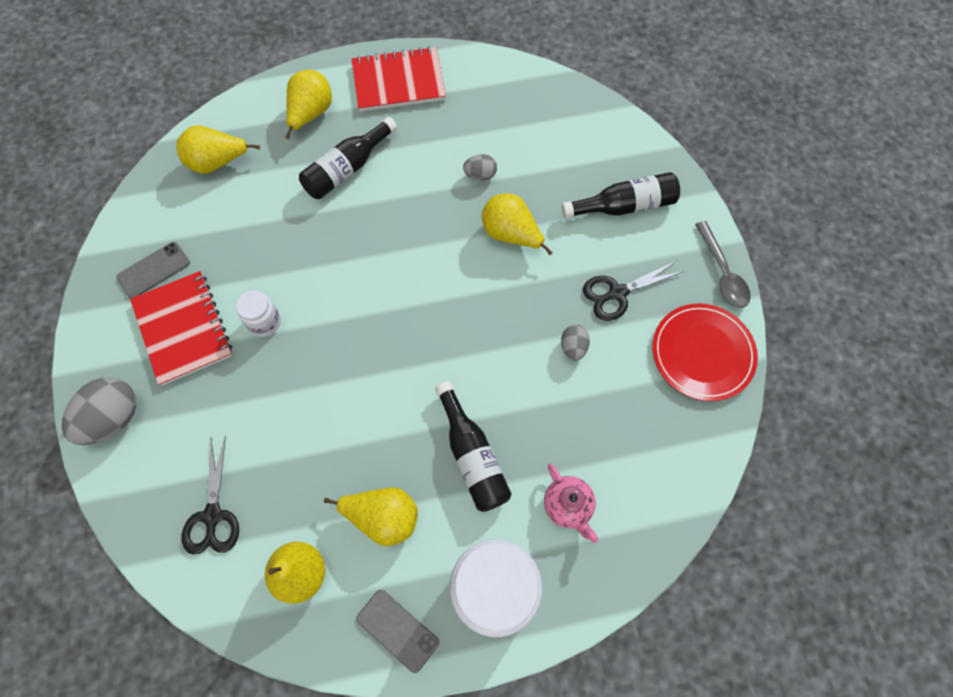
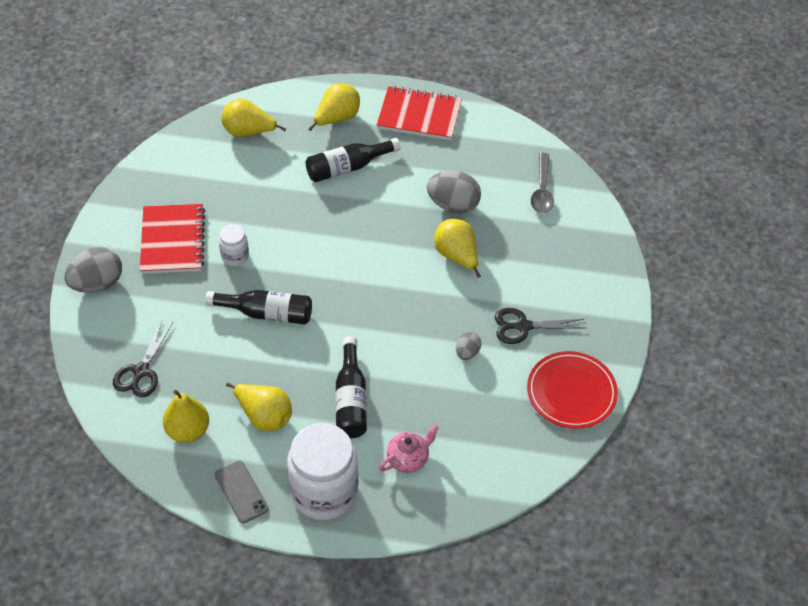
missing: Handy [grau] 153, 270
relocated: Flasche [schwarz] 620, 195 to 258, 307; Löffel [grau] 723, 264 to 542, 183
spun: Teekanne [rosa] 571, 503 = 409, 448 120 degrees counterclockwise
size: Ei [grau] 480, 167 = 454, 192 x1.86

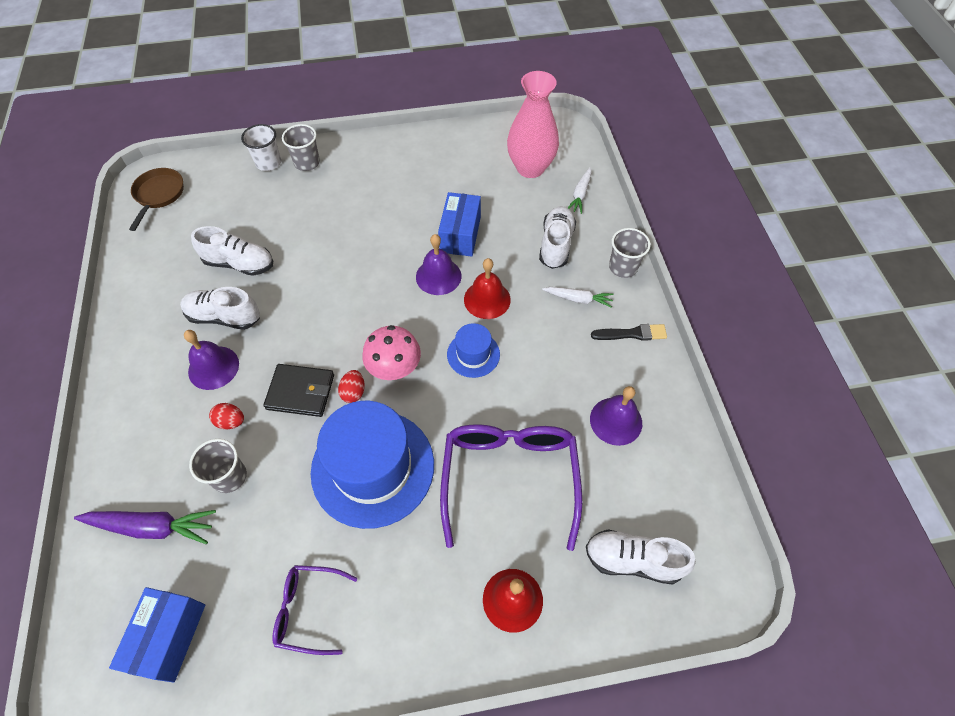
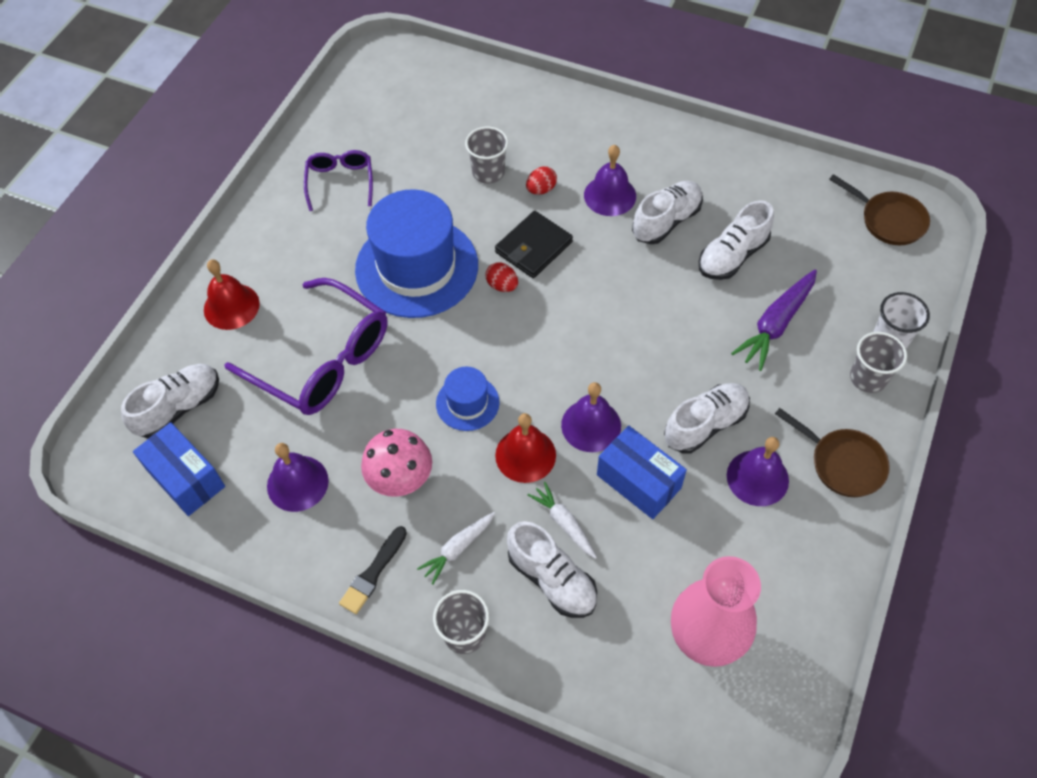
appeared: Schuh [weiß] 707, 418; Glocke [lila] 758, 471; Pfanne [braun] 832, 452
relocated: Karotte [lila] 145, 527 to 774, 320; Schachtel [blau] 157, 634 to 179, 469; Pilz [rosa] 391, 352 to 396, 463; Karotte [weiß] 579, 190 to 562, 520
spun: Brille [lila] 314, 610 = 338, 180 45 degrees counterclockwise

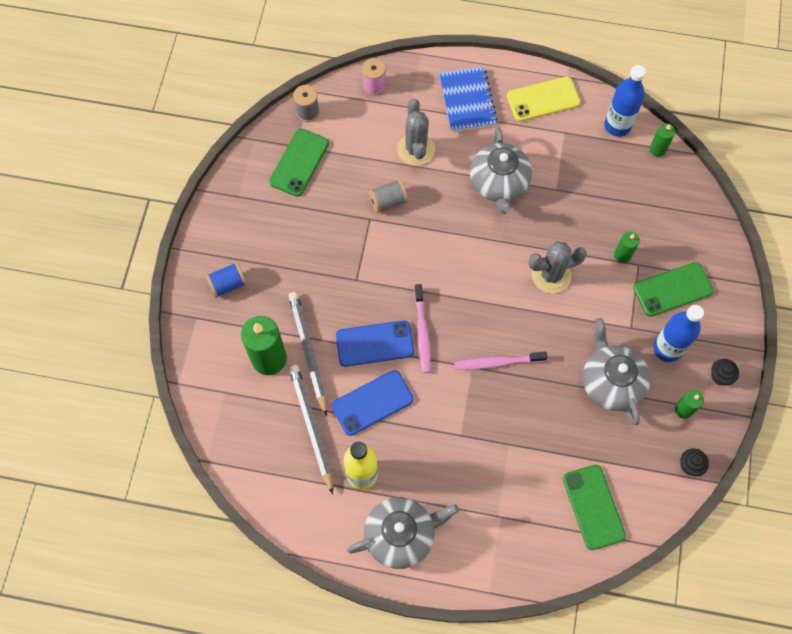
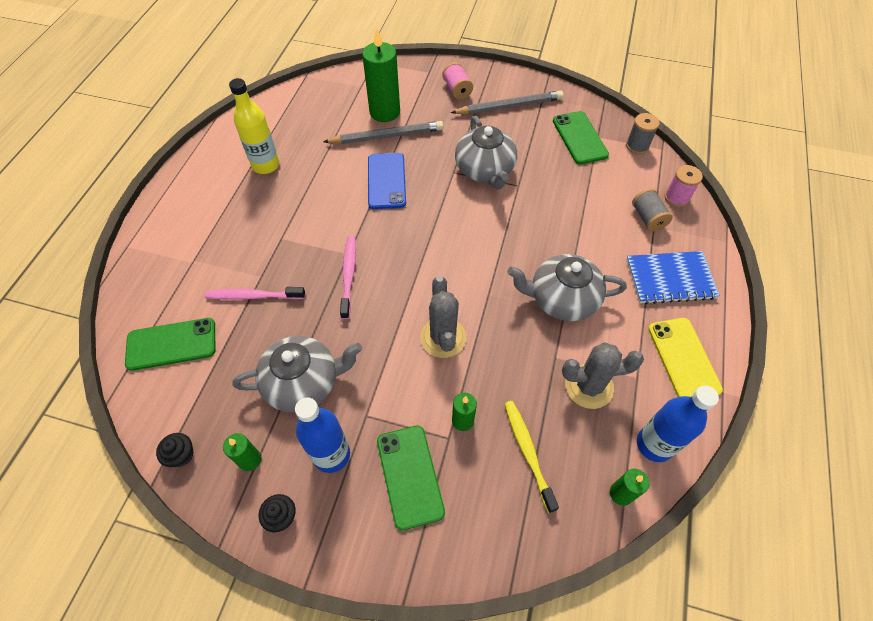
missing: Handy [blau] 372, 403
appeared: Zahnbürste [gelb] 532, 457
relocated: Bleistift [grau] 311, 429 to 507, 102; Teekanne [grau] 403, 533 to 486, 152; Garnrolle [grau] 388, 196 to 652, 210; Kaktus [grau] 416, 132 to 603, 375; Zahnbürste [rosa] 422, 328 to 255, 293
colour: Garnrolle [blau] 226, 280 to Garnrolle [rosa] 457, 80
spun: Handy [grün] 299, 163 = 581, 137 45 degrees clockwise

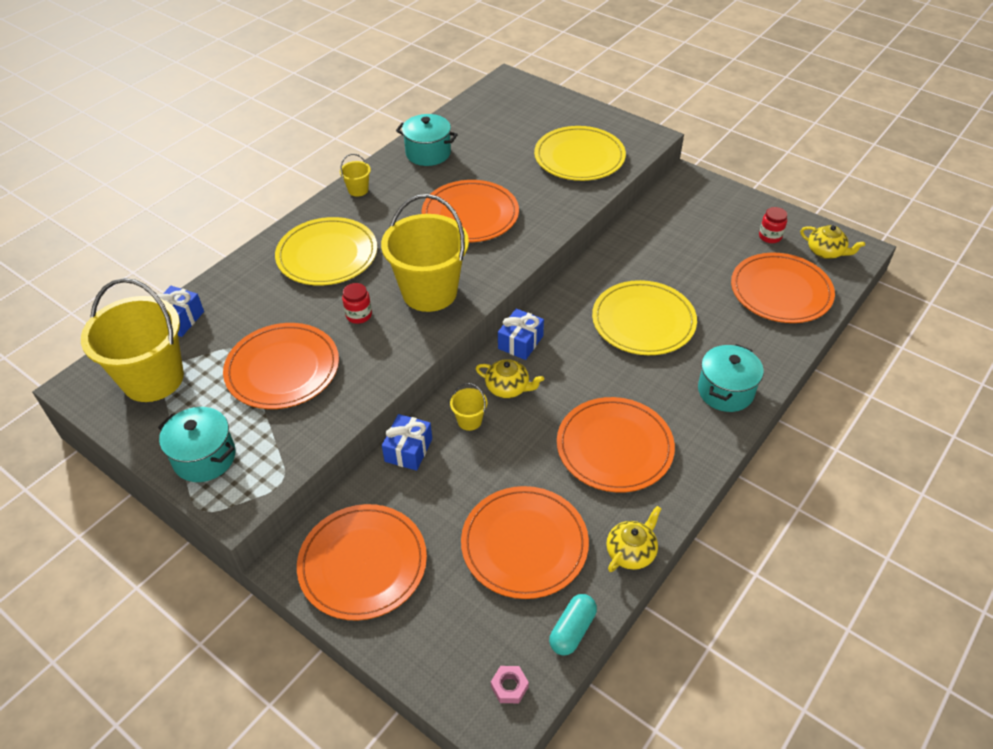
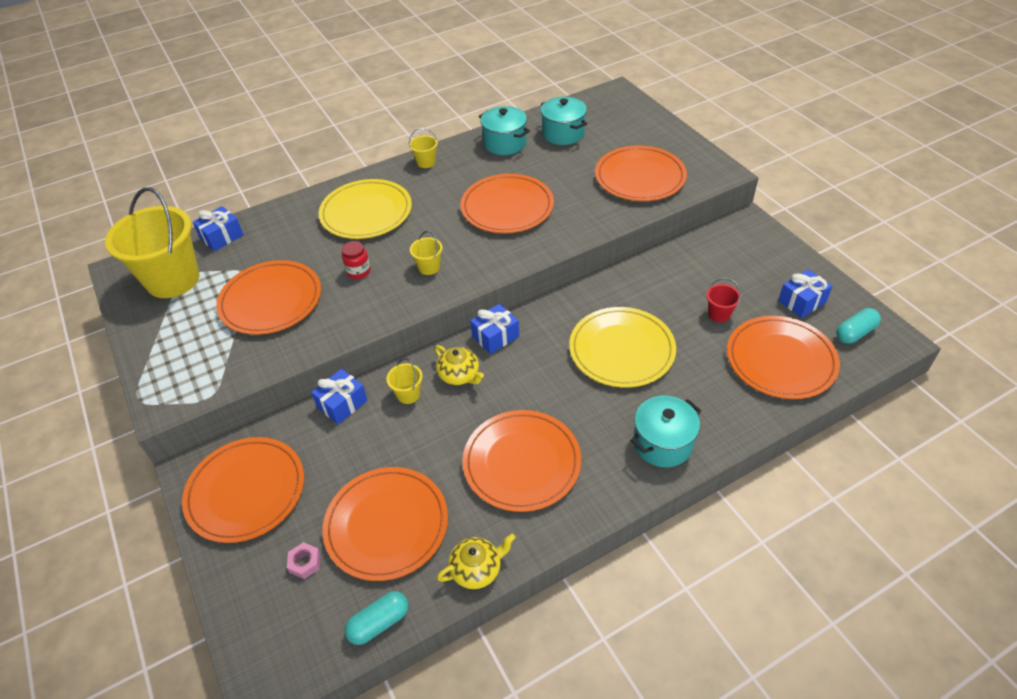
appeared: Eimer [rot] 723, 300
relocated: Kochtopf [türkis] 197, 444 to 564, 121; Sechskantmutter [rosa] 510, 684 to 304, 560
exchanged: Einmachglas [rot] 773, 225 to Geschenk [blau] 805, 293; Teekanne [gelb] 832, 242 to Kapsel [türkis] 858, 326
colour: Teller [gelb] 580, 153 to Teller [orange] 641, 173
size: Eimer [gelb] 425, 253 = 426, 253 x0.41

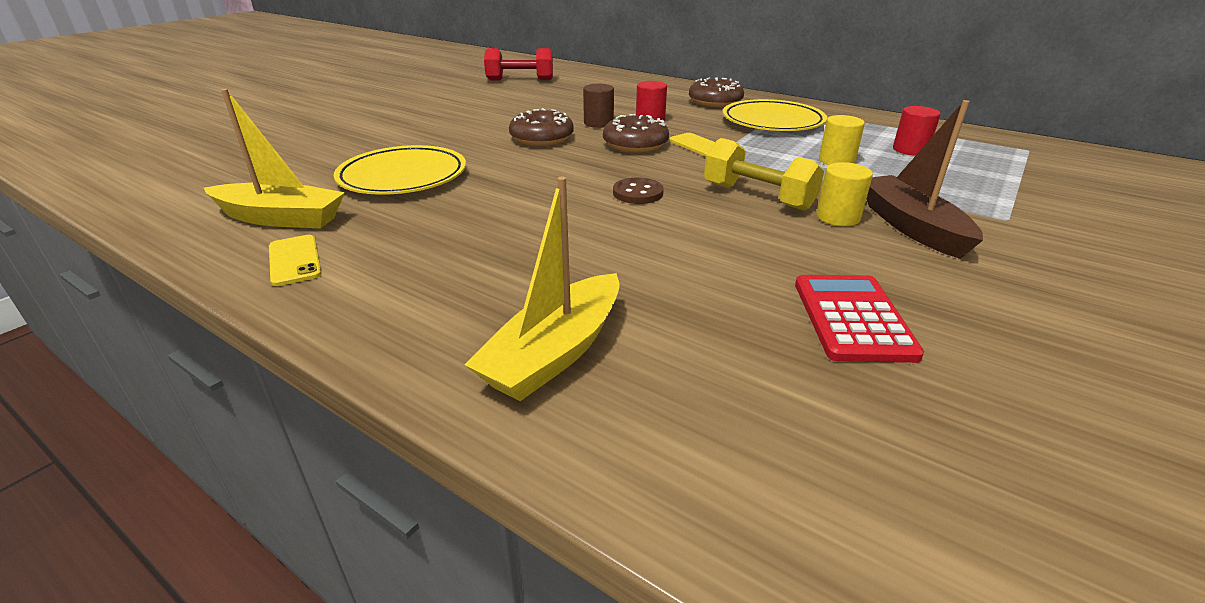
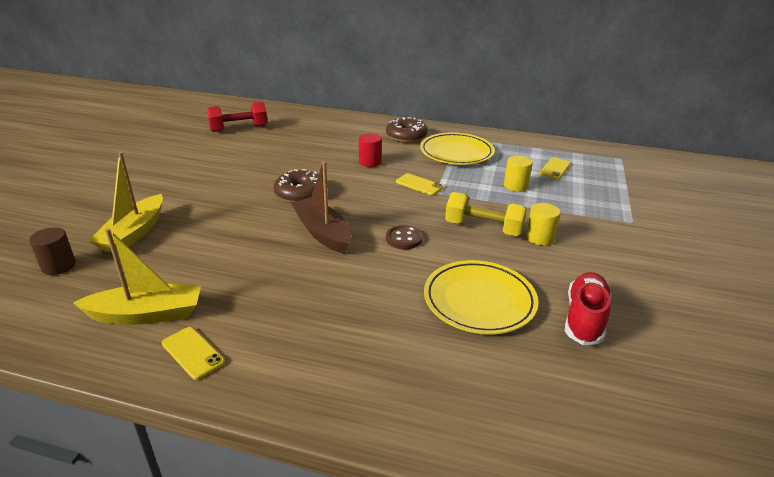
missing: Donut [braun] 636, 133
relocated: Teller [gelb] 400, 170 to 481, 297; Boot [gelb] 542, 289 to 126, 203; Vollzylinder [braun] 598, 106 to 52, 251; Boot [braun] 925, 179 to 321, 207
exchanged: Taschenrechner [rot] 859, 319 to Schuh [rot] 588, 308; Vollzylinder [rot] 917, 131 to Handy [gelb] 555, 168

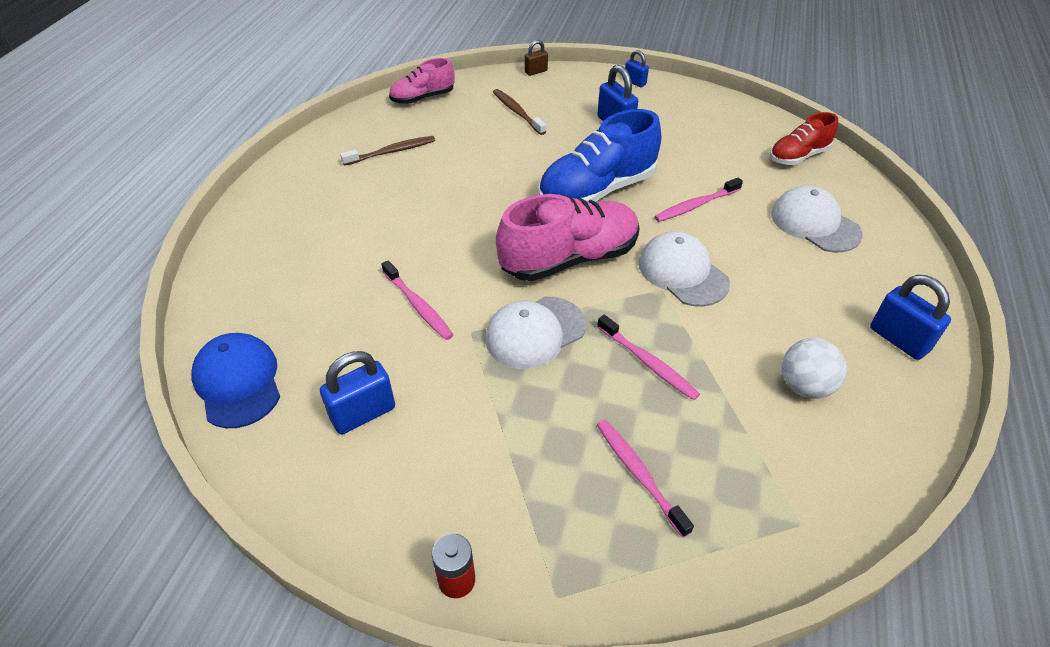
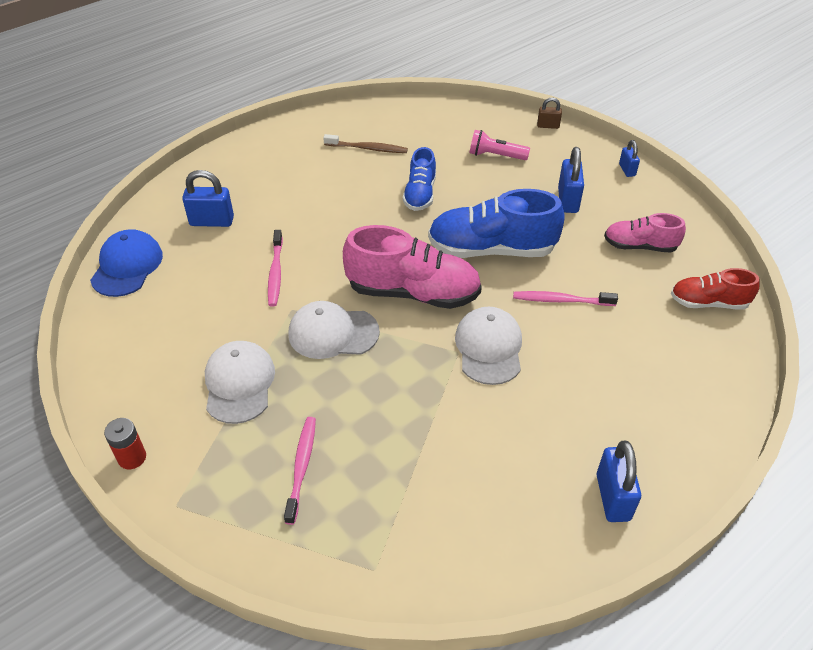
missing: Zahnbürste [rosa] 648, 357; Ball [weiß] 814, 368
appeared: Schuh [blau] 419, 179
relocated: Vorhängeschloss [blau] 357, 392 to 208, 198; Schuh [rosa] 422, 81 to 645, 232; Kappe [weiß] 817, 219 to 240, 382
exchanged: Zahnbürste [braun] 519, 112 to Taschenlampe [rosa] 500, 145

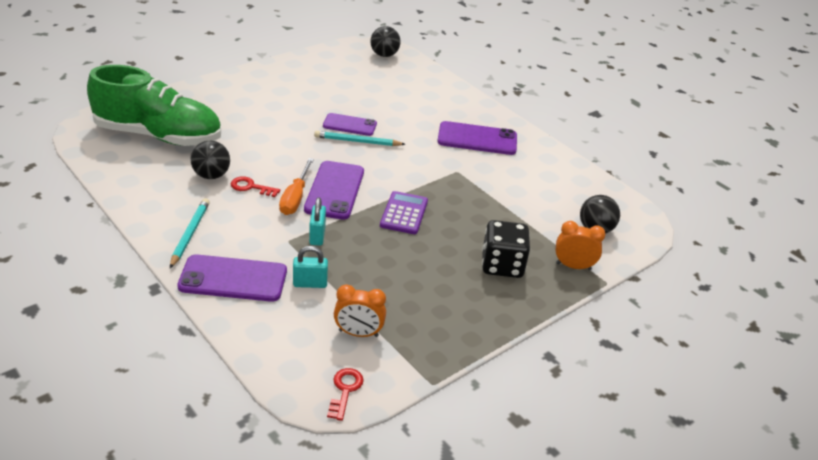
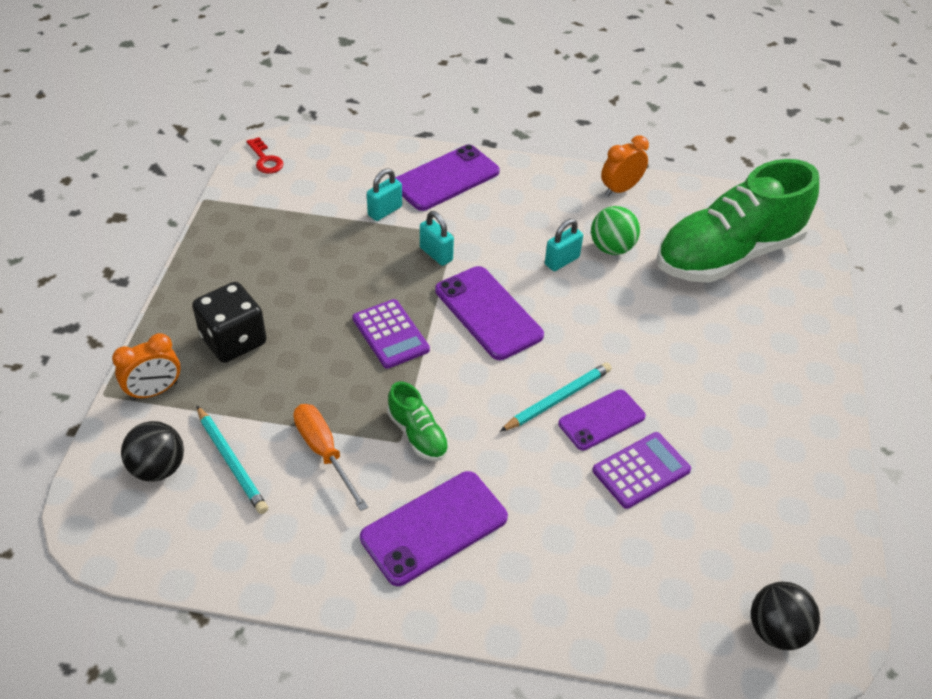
appeared: Schuh [grün] 418, 421; Taschenrechner [lila] 641, 470
relocated: Bleistift [türkis] 190, 233 to 232, 460; Schraubenzieher [orange] 296, 186 to 330, 457; Wecker [orange] 360, 310 to 625, 165
exchanged: Schlüssel [rot] 255, 186 to Vorhängeschloss [türkis] 564, 245
colour: Ball [schwarz] 210, 160 to Ball [grün] 615, 230

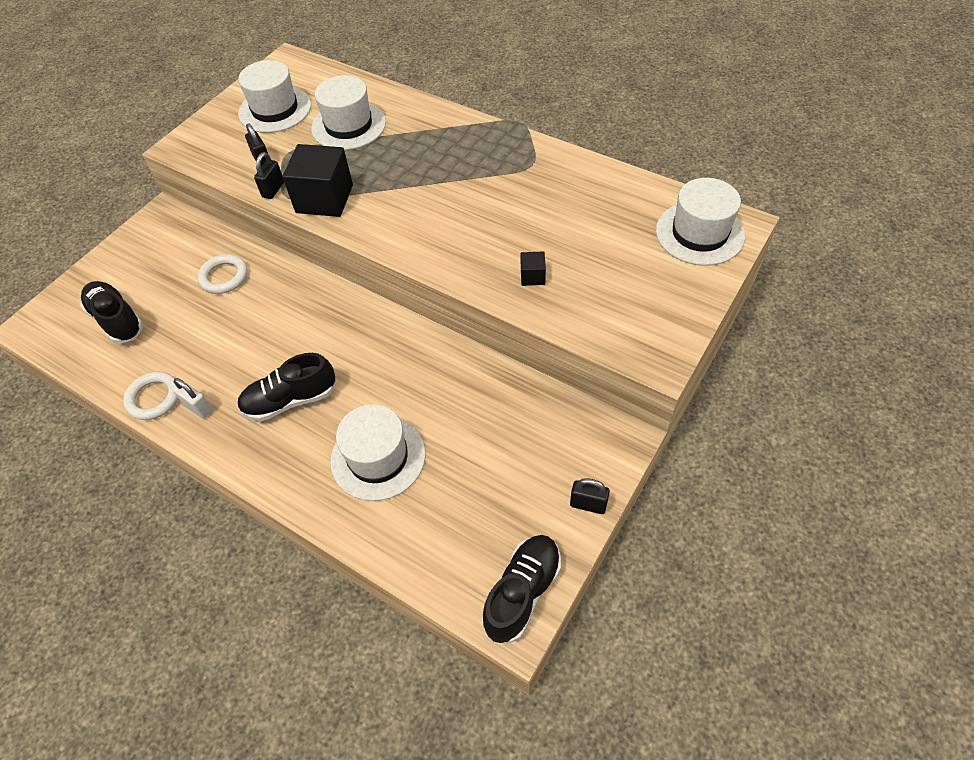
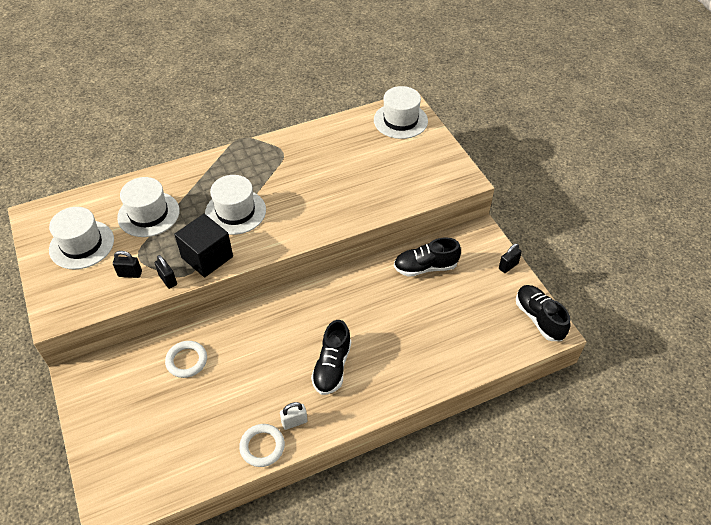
missing: Kubus [schwarz] 533, 268
relocated: Schuh [schwarz] 111, 312 to 427, 257; Hut [weiß] 377, 452 to 235, 205

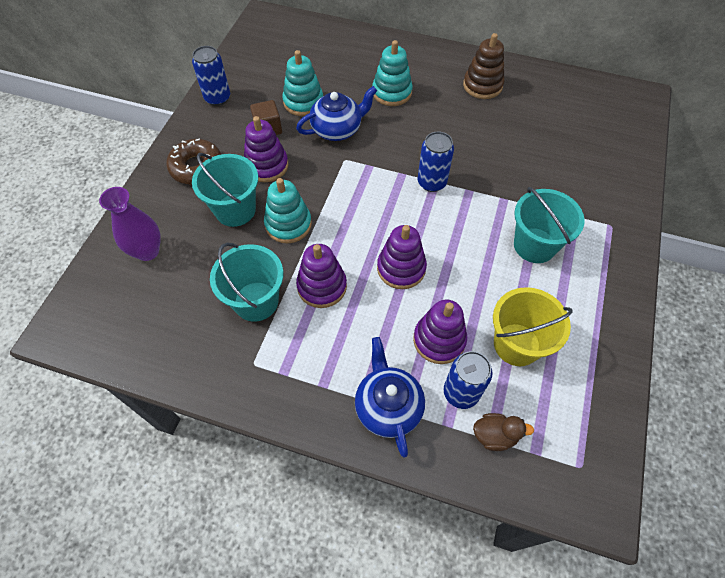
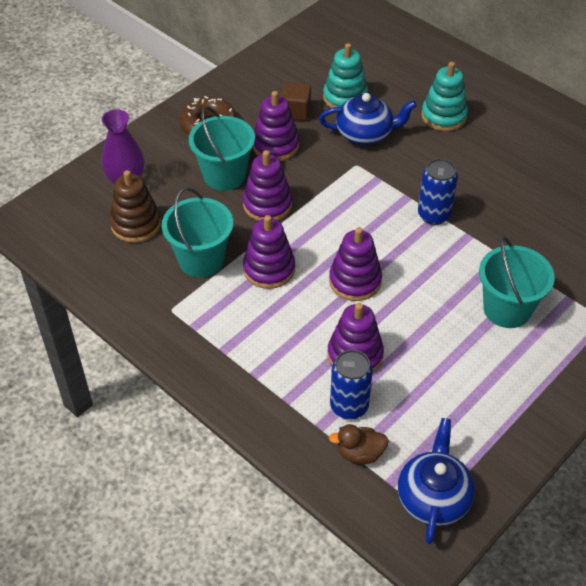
missing: Dose [blau] 211, 76; Eimer [gelb] 533, 326
relocated: Teekanne [blau] 390, 397 to 436, 481; Stapelspielzeug [braun] 483, 66 to 135, 206
colour: Stapelspielzeug [türkis] 288, 210 to Stapelspielzeug [lila] 267, 185
spun: Ente [braun] 503, 432 = 359, 444 150 degrees clockwise

